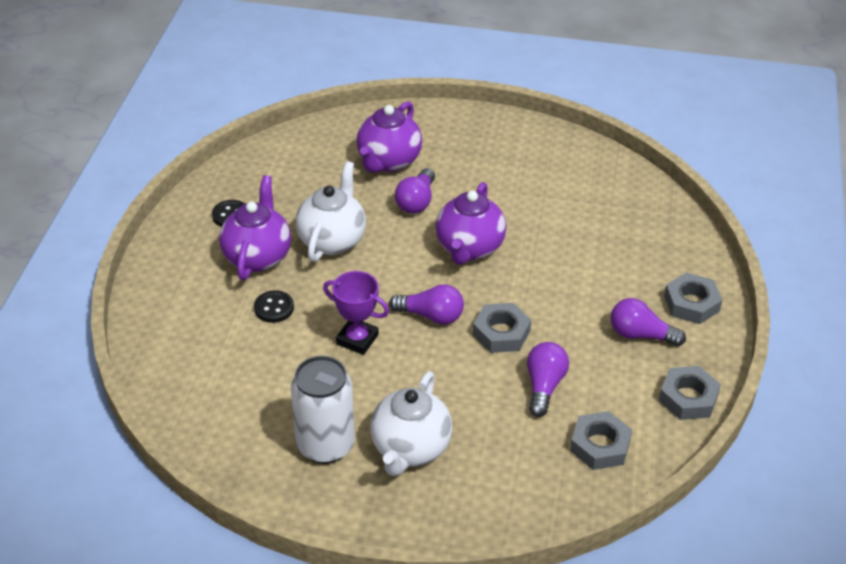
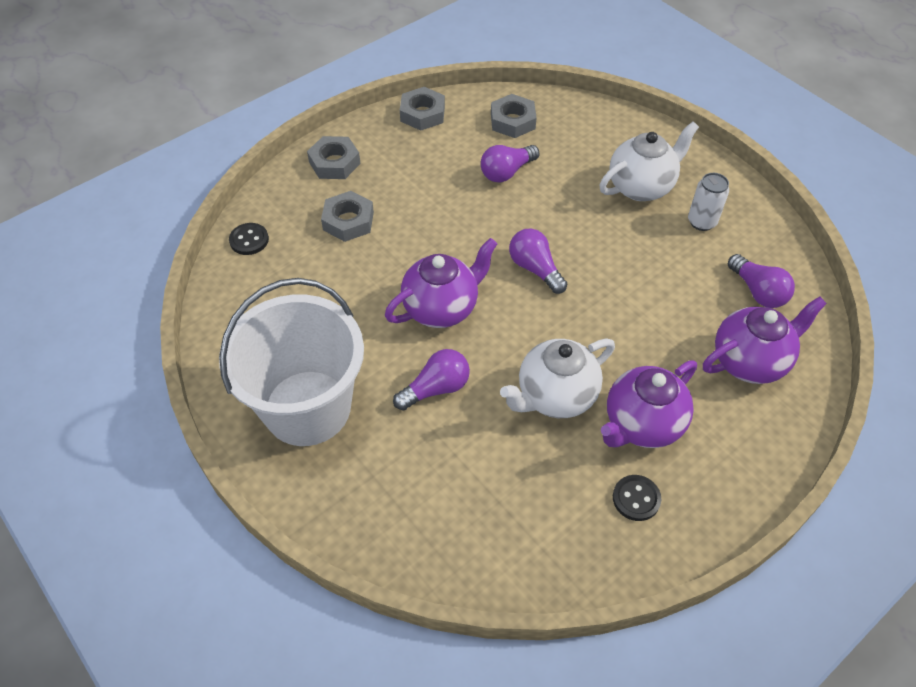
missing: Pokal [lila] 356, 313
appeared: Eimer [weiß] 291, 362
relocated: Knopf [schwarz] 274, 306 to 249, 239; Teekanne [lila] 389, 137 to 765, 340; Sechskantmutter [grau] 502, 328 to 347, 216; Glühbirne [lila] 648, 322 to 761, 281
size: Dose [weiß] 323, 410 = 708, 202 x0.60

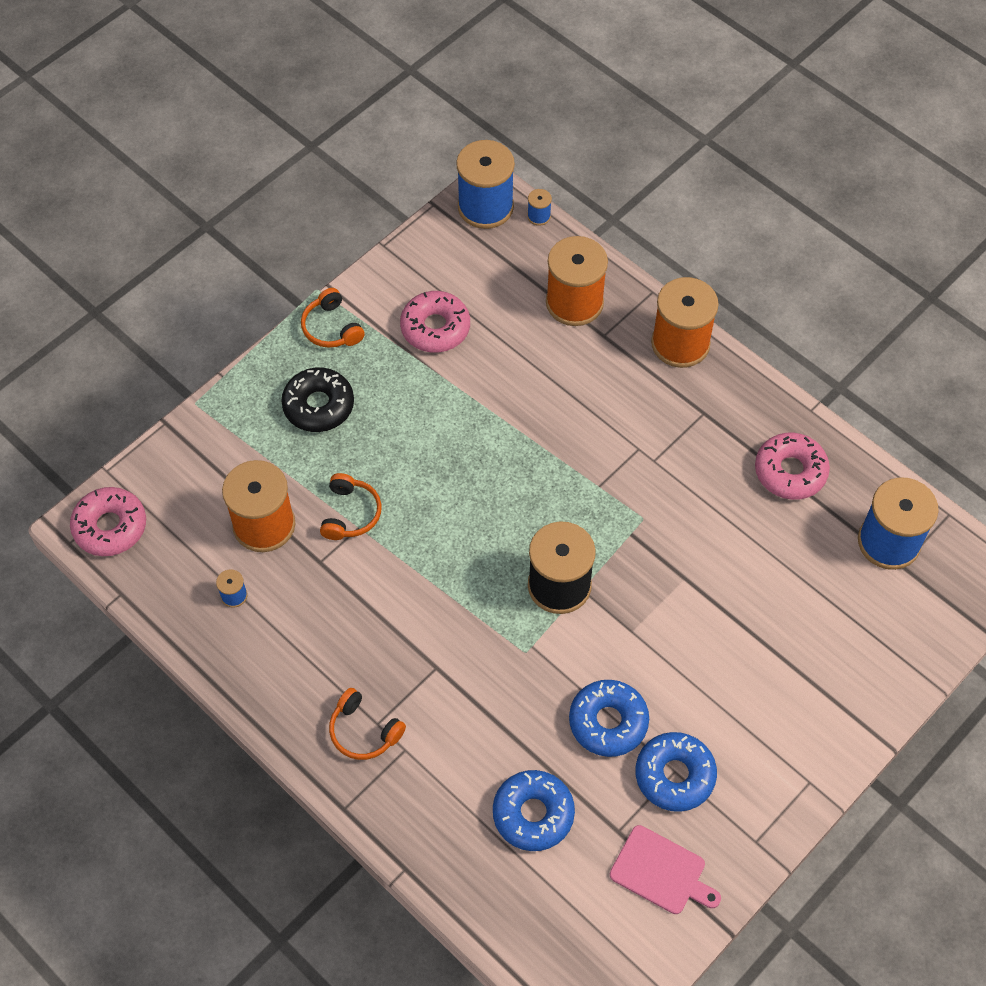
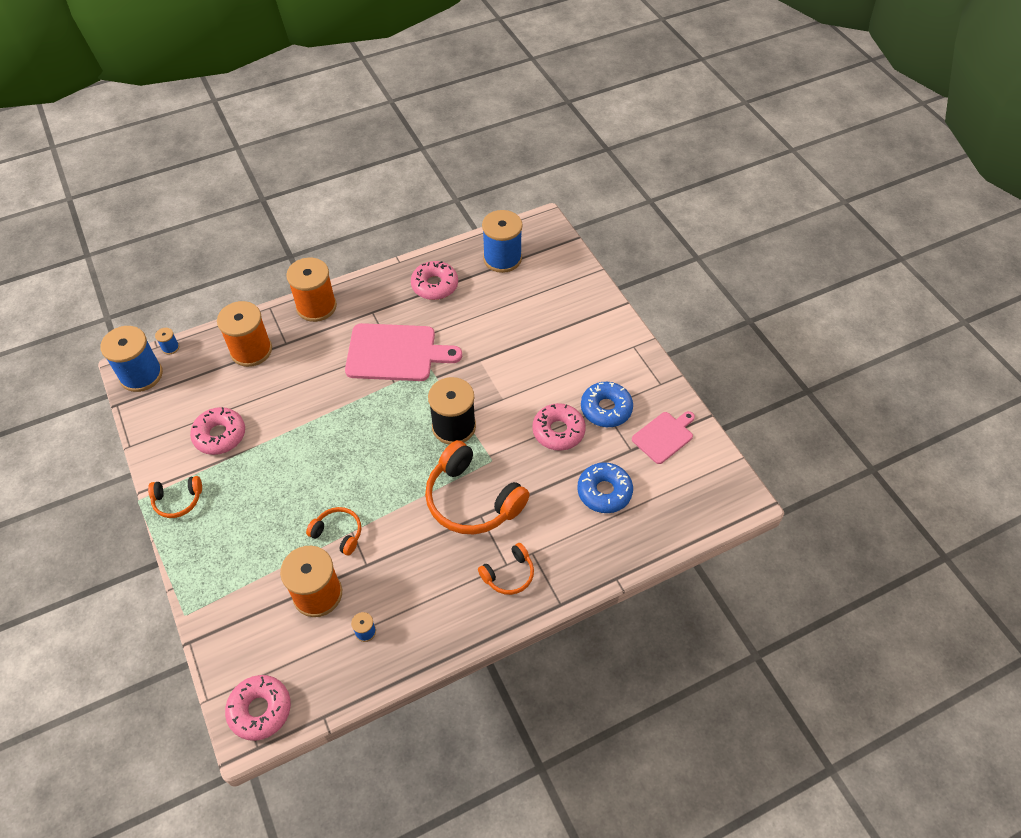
missing: Donut [schwarz] 317, 399
appeared: Schneidebrett [rosa] 403, 352; Kopfhörer [orange] 477, 487
colour: Donut [blau] 609, 718 to Donut [rosa] 559, 427

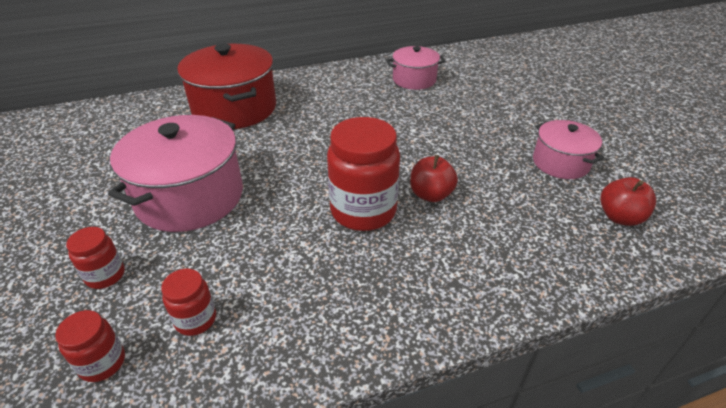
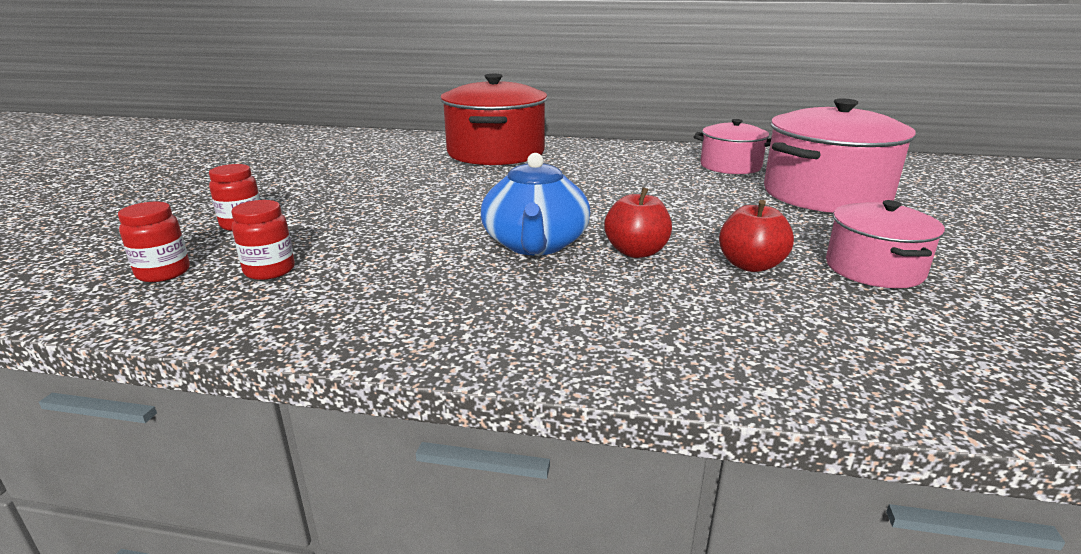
relocated: Kochtopf [rosa] 175, 173 to 840, 156; Apfel [rot] 628, 201 to 756, 236
exchanged: Einmachglas [rot] 363, 174 to Teekanne [blau] 535, 204

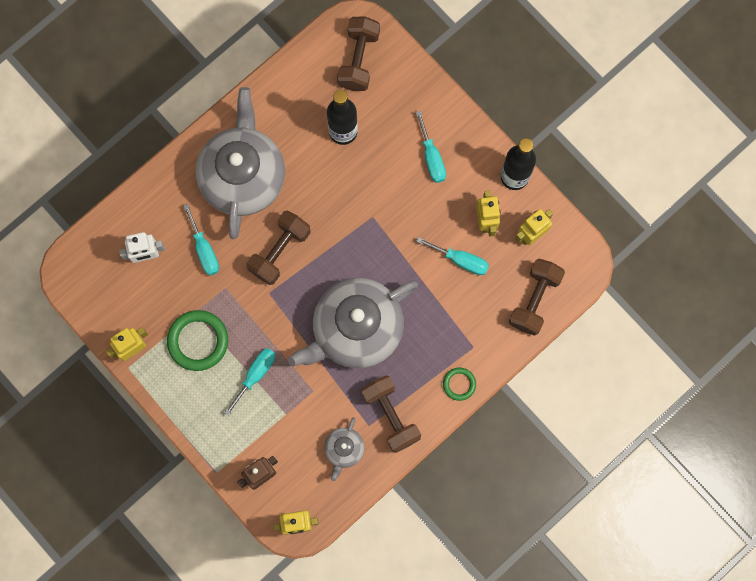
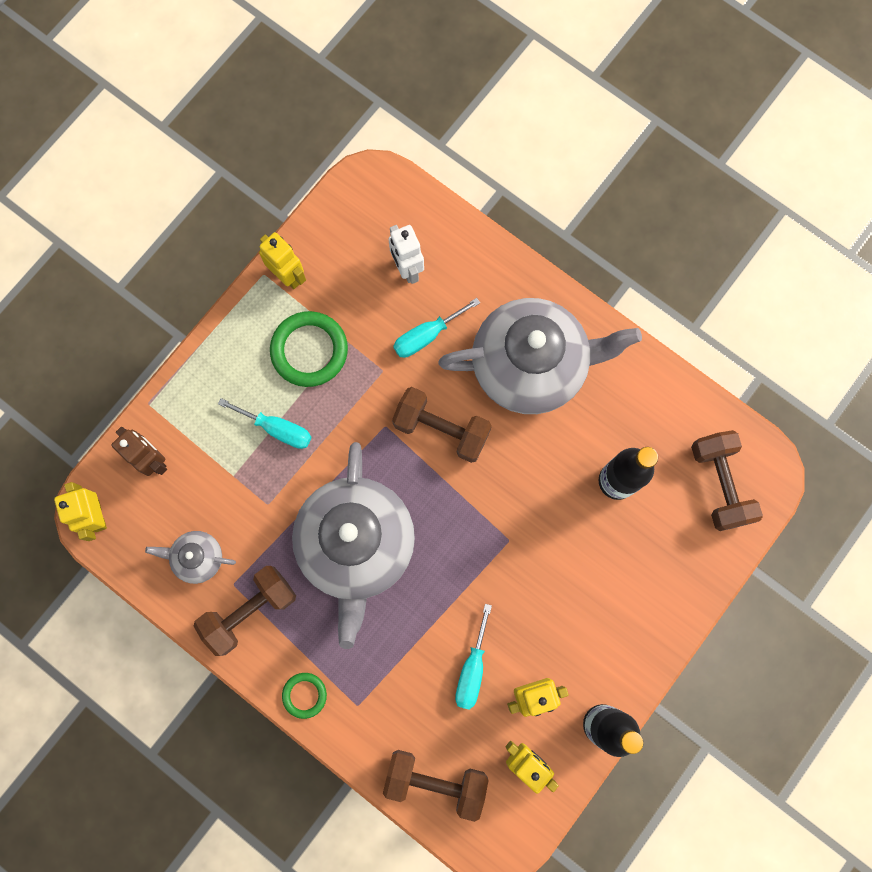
missing: Schraubenzieher [türkis] 431, 147
spun: Teekanne [grau] 353, 323 = 353, 545 135 degrees counterclockwise; Hantel [braun] 358, 53 = 727, 480 75 degrees clockwise

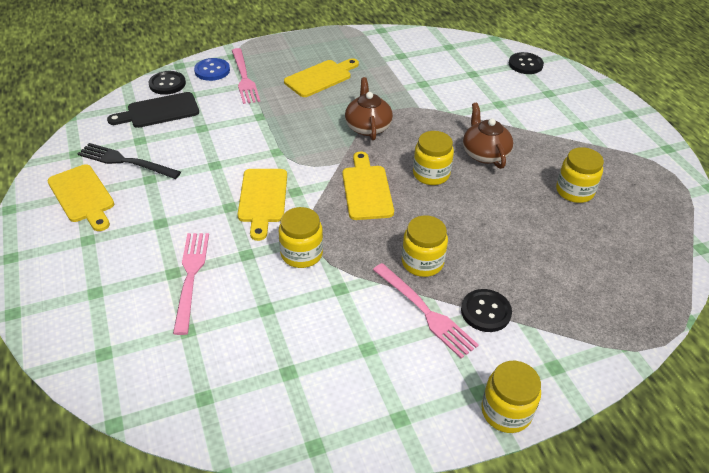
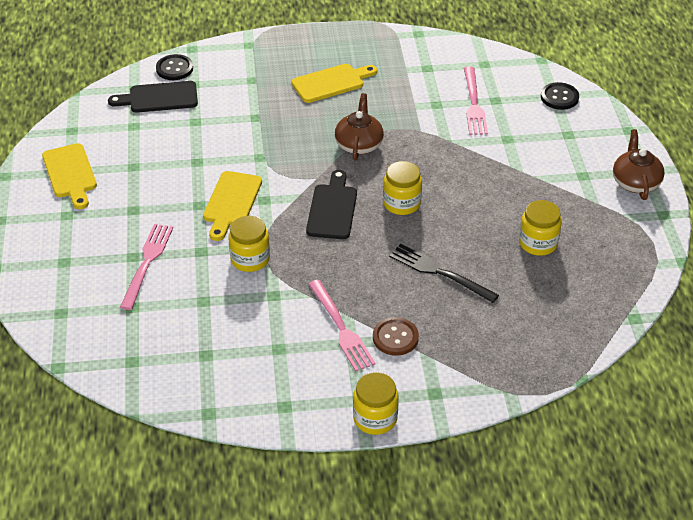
missing: Knopf [blau] 212, 69; Einmachglas [gelb] 425, 246
relocated: Gabel [schwarz] 129, 161 to 444, 273; Gabel [rosa] 246, 76 to 476, 101; Teekanne [braun] 488, 136 to 639, 164
colour: Schneidebrett [gelb] 368, 186 to Schneidebrett [schwarz] 331, 204; Knopf [schwarz] 486, 310 to Knopf [braun] 396, 336

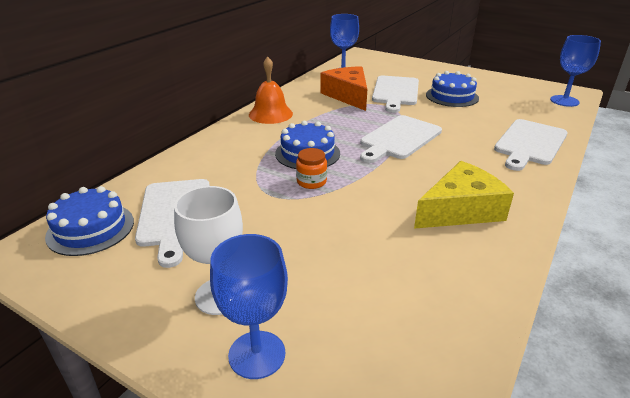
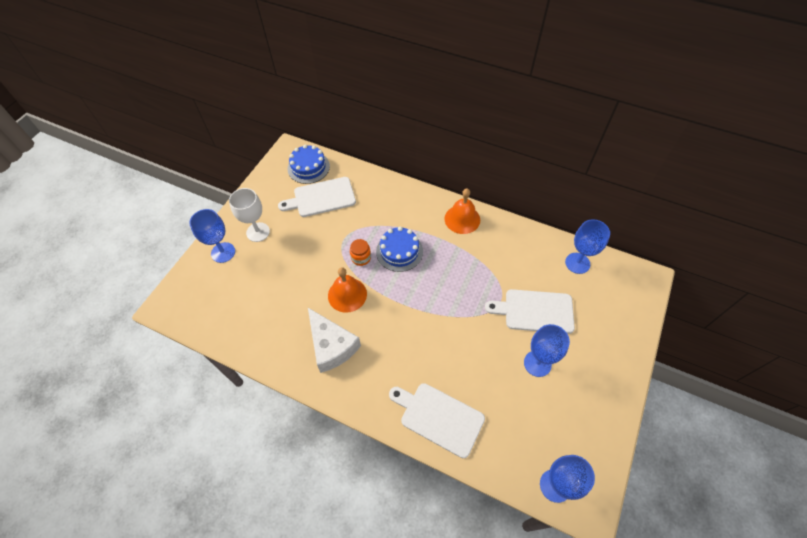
missing: Käse [orange] 343, 88; Schneidebrett [weiß] 401, 139
appeared: Glocke [orange] 347, 290
exchanged: Kuchen [blau] 452, 89 to Kelch [blau] 547, 350
colour: Käse [gelb] 464, 195 to Käse [weiß] 334, 340

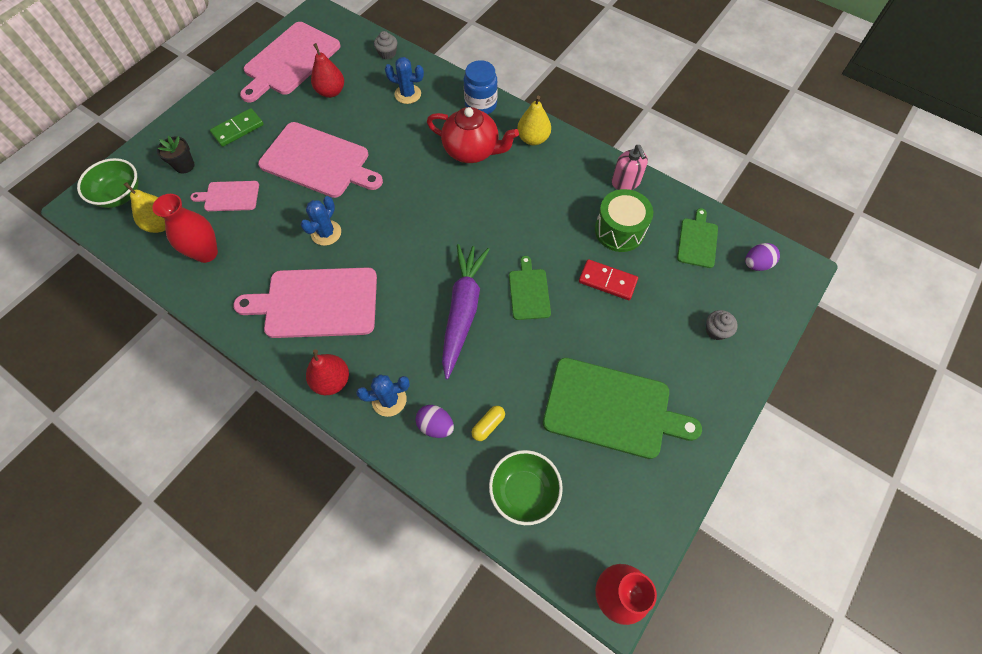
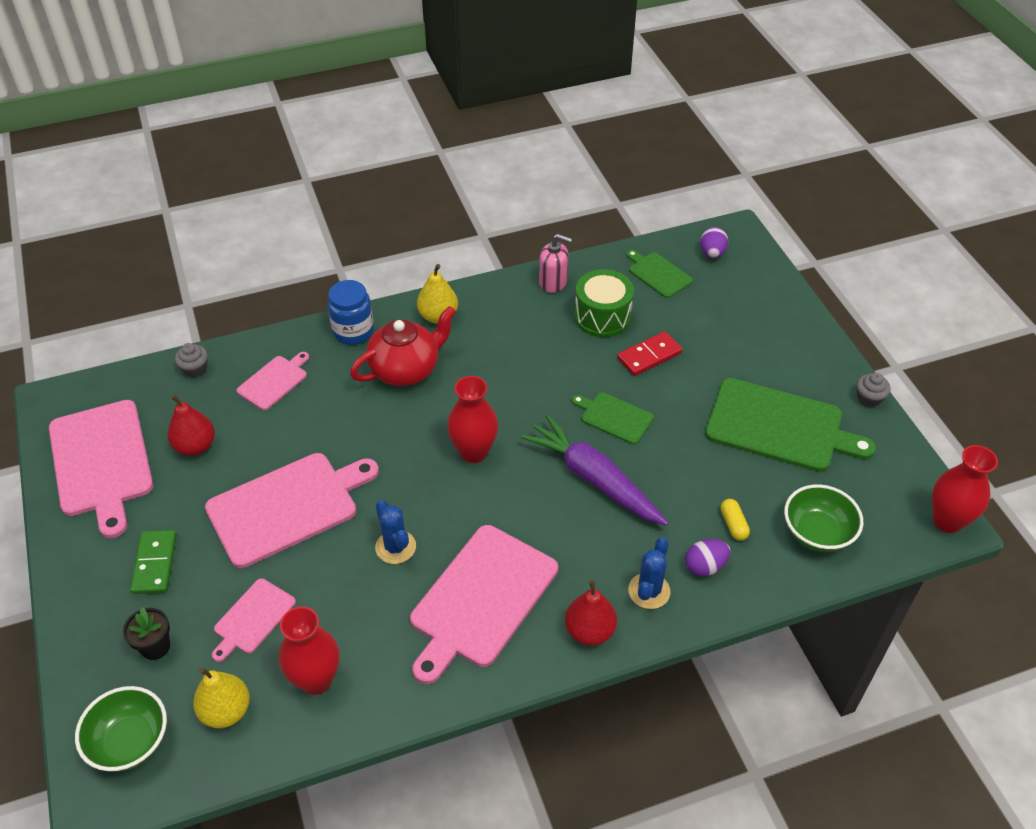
appeared: Vase [rot] 472, 419
relocated: Muffin [grau] 722, 325 to 873, 390
exchanged: Kaktus [blau] 404, 80 to Schneidebrett [rosa] 272, 381
spun: Schneidebrett [grün] 622, 408 = 790, 425 60 degrees clockwise

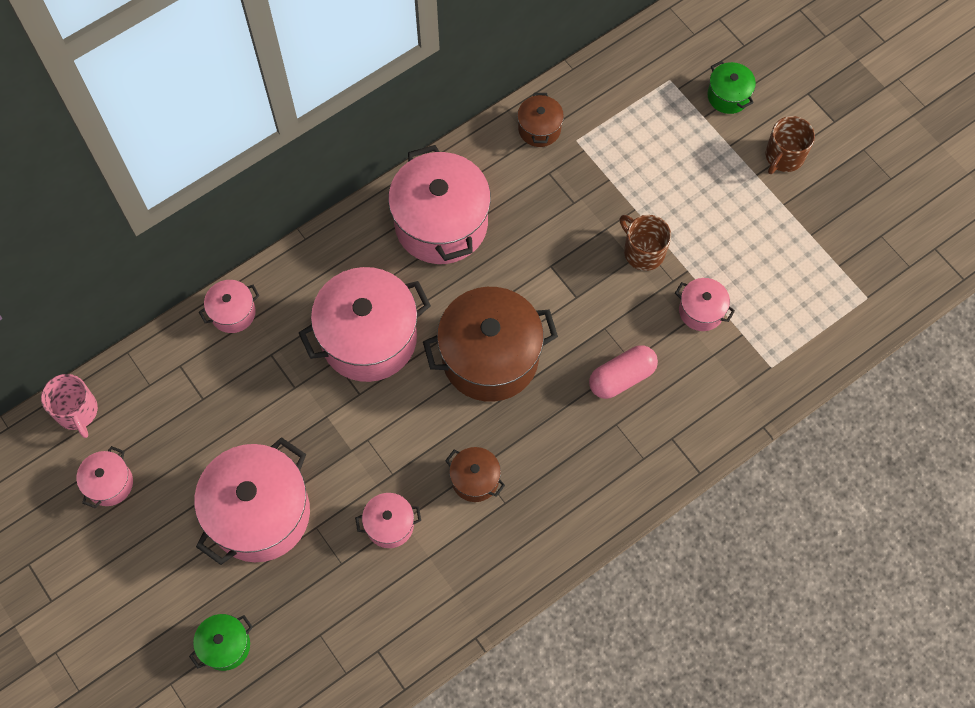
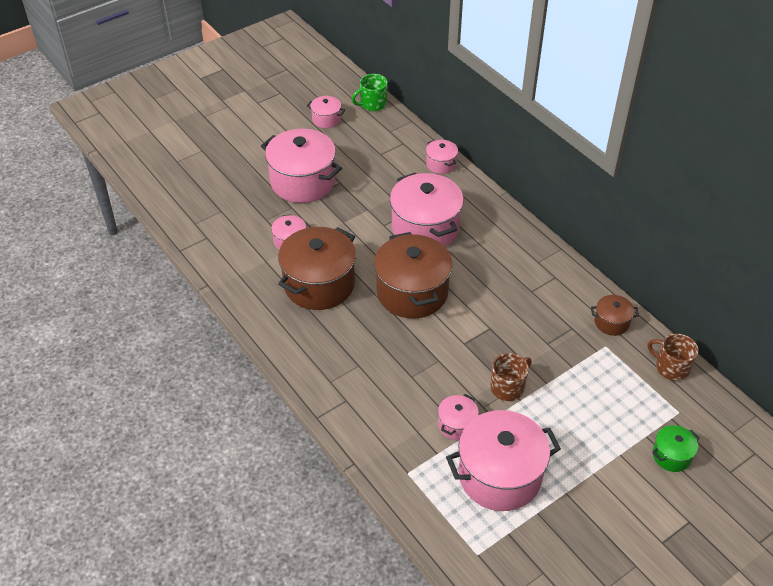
missing: Kochtopf [grün] 221, 642; Kapsel [rosa] 623, 372
relocated: Kochtopf [rosa] 439, 204 to 503, 460; Tasse [braun] 790, 145 to 673, 357
colour: Tasse [rosa] 69, 406 to Tasse [grün] 370, 92
size: Kochtopf [braun] 475, 474 = 317, 268 x2.11

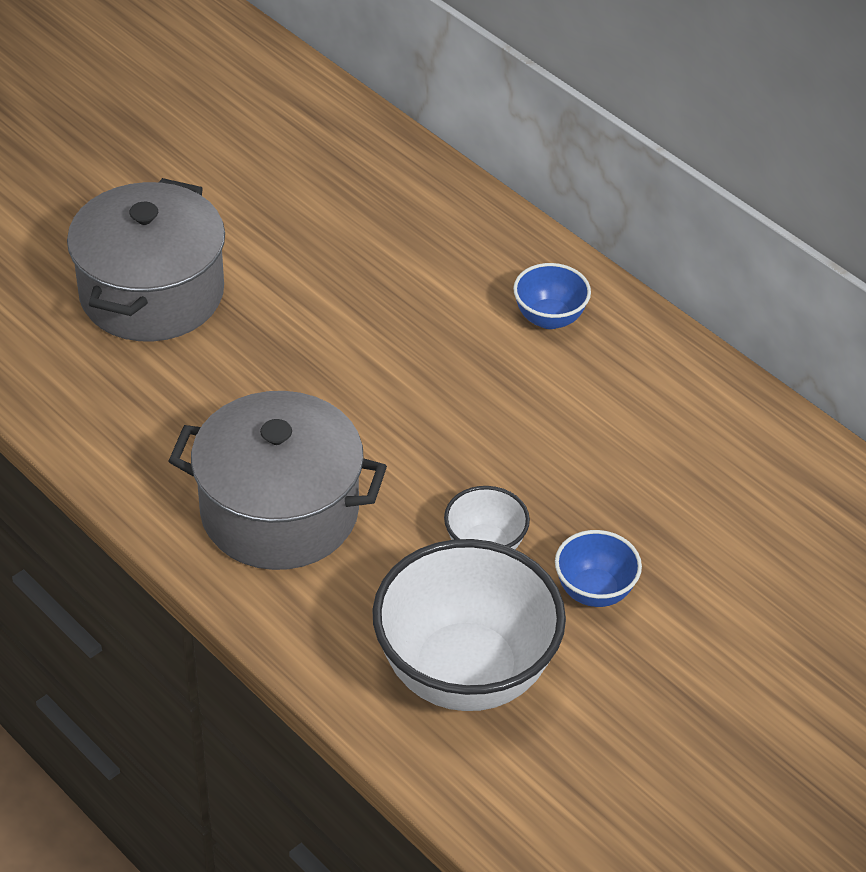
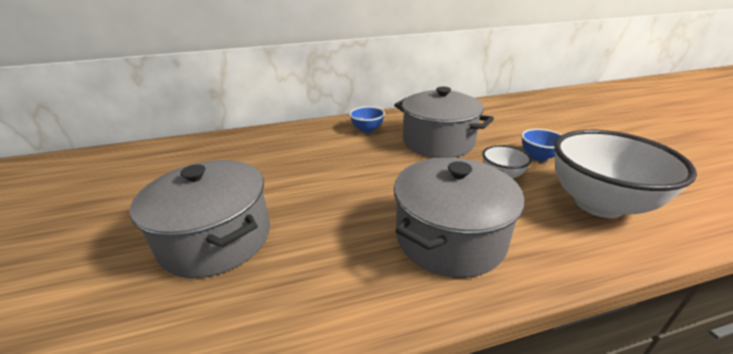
appeared: Kochtopf [grau] 444, 122

